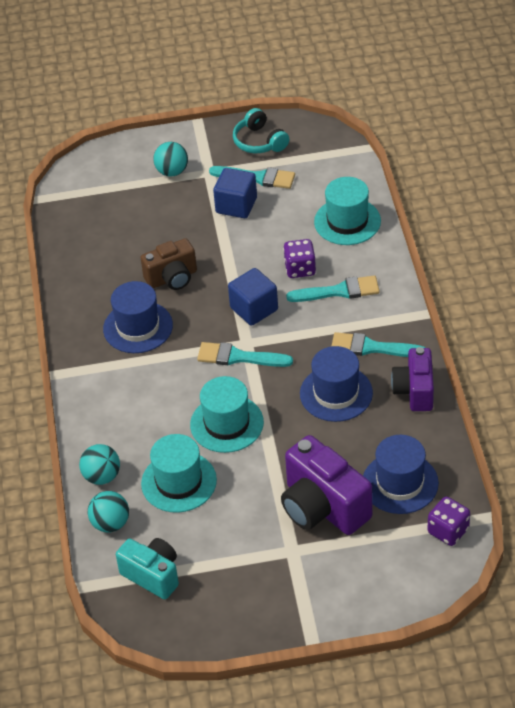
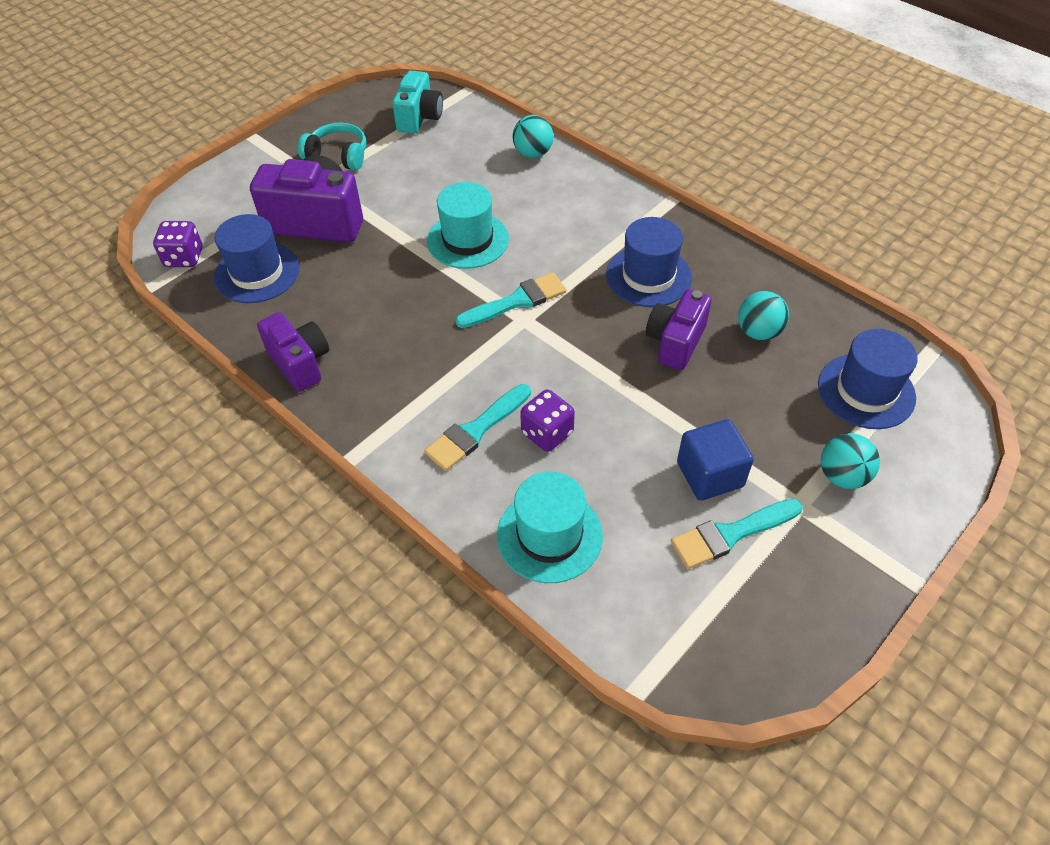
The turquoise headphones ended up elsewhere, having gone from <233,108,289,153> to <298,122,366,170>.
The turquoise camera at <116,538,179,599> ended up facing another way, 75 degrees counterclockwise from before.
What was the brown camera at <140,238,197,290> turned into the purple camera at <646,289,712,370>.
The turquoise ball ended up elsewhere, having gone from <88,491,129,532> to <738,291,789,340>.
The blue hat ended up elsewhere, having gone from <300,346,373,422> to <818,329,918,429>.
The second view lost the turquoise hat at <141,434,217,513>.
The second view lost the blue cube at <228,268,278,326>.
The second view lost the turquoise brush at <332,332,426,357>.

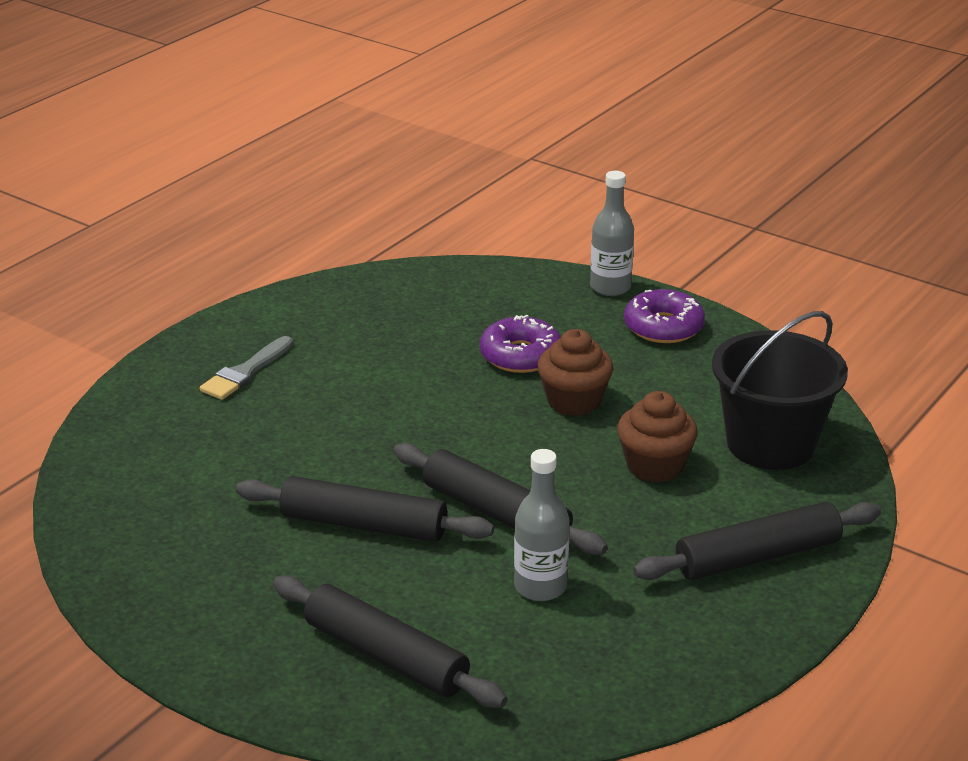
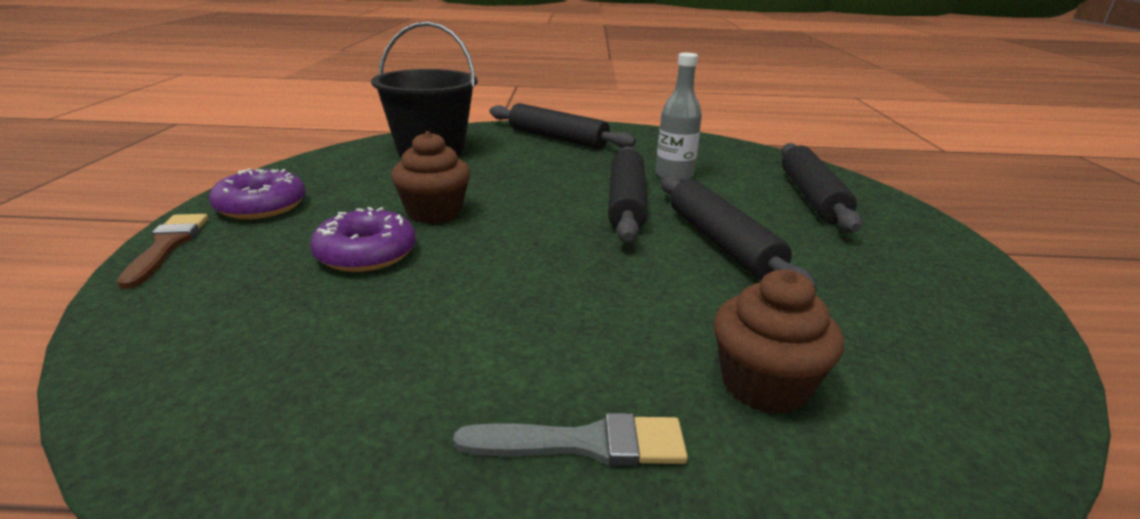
Where the grey bottle stood at <590,171,634,296>, the brown brush came to stand at <117,214,208,289>.
The brown cupcake ended up elsewhere, having gone from <617,391,698,482> to <714,270,844,414>.

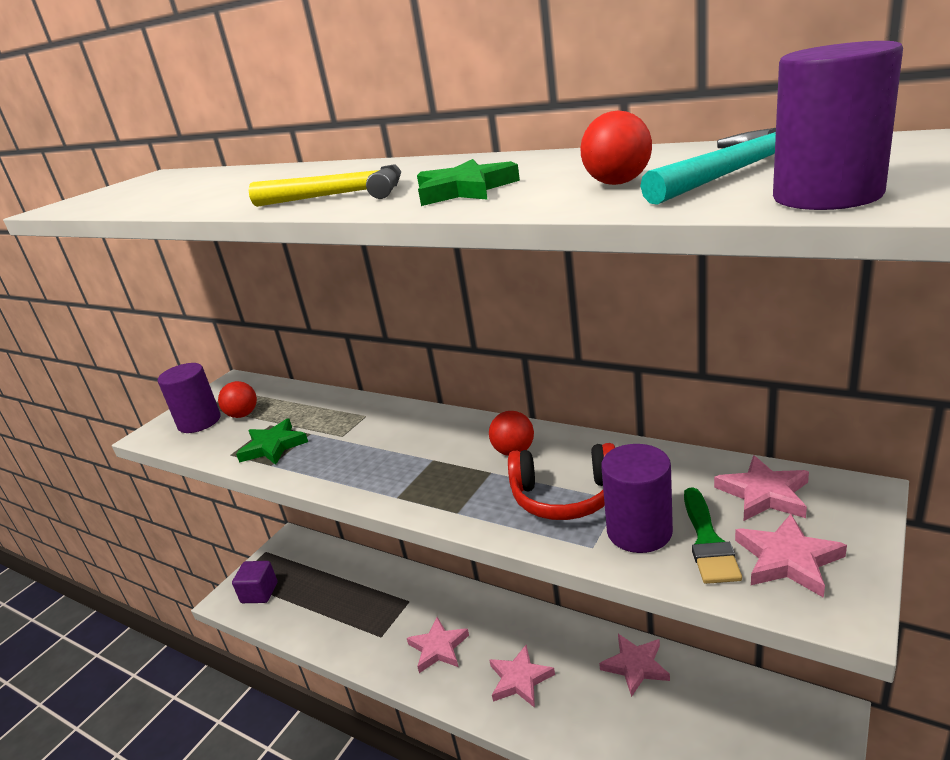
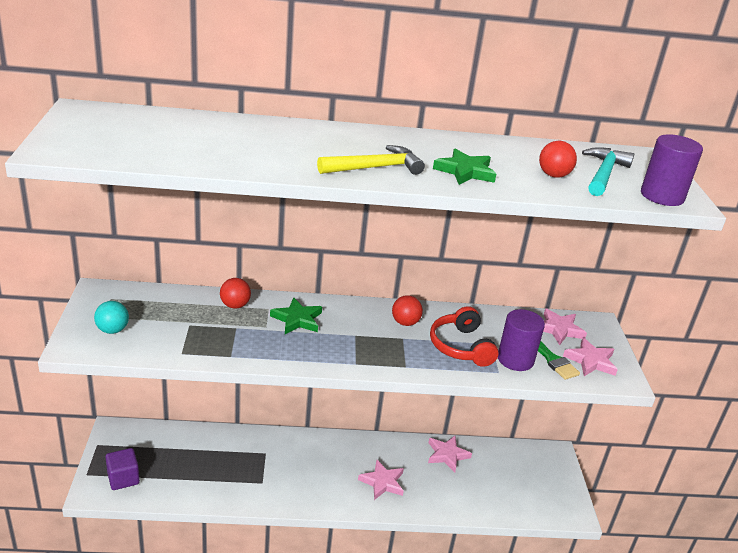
Where the purple cylinder stood at <158,363,221,433>, the turquoise ball came to stand at <94,301,129,334>.
The red ball ended up elsewhere, having gone from <218,381,257,418> to <220,278,251,309>.
The green star ended up elsewhere, having gone from <236,419,308,465> to <270,297,322,334>.
The red headphones at <508,443,615,520> ended up facing another way, 105 degrees clockwise from before.
The second view lost the pink star at <407,617,469,673>.

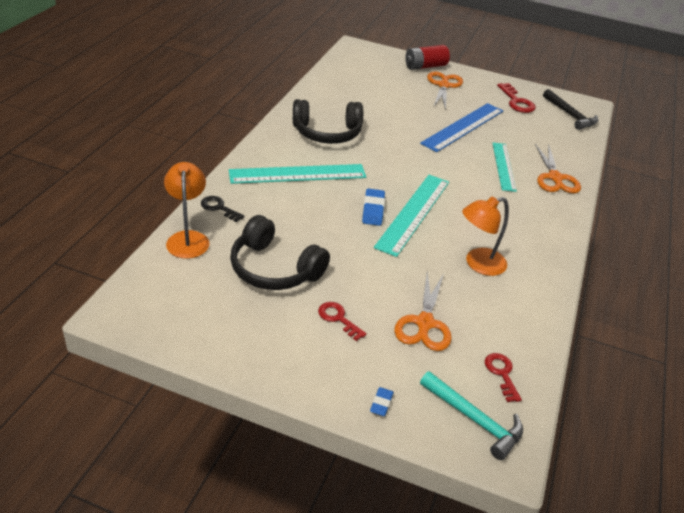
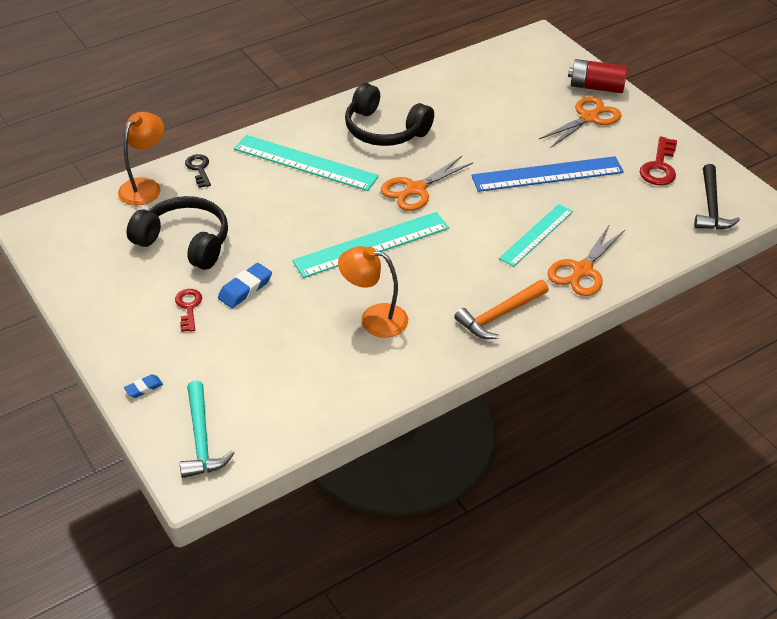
The black headphones at <230,215,330,290> ended up facing another way, 135 degrees clockwise from before.
The blue eraser ended up elsewhere, having gone from <362,188,385,226> to <218,263,272,308>.
The orange scissors ended up elsewhere, having gone from <394,272,452,351> to <381,156,473,211>.
The second view gained the orange hammer at <454,280,549,339>.
The second view lost the red key at <485,353,522,402>.

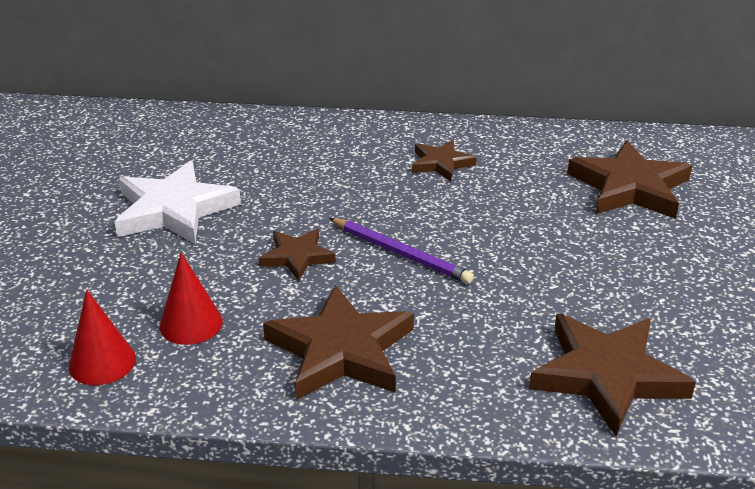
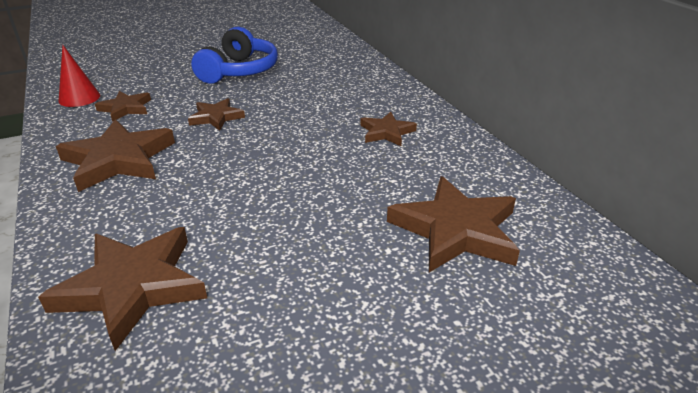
Where the red cone stood at <160,253,223,345>, the brown star came to stand at <95,91,151,122>.
Where the white star stood at <115,161,241,245>, the blue headphones came to stand at <191,27,278,84>.
The second view lost the purple pencil at <329,218,474,284>.

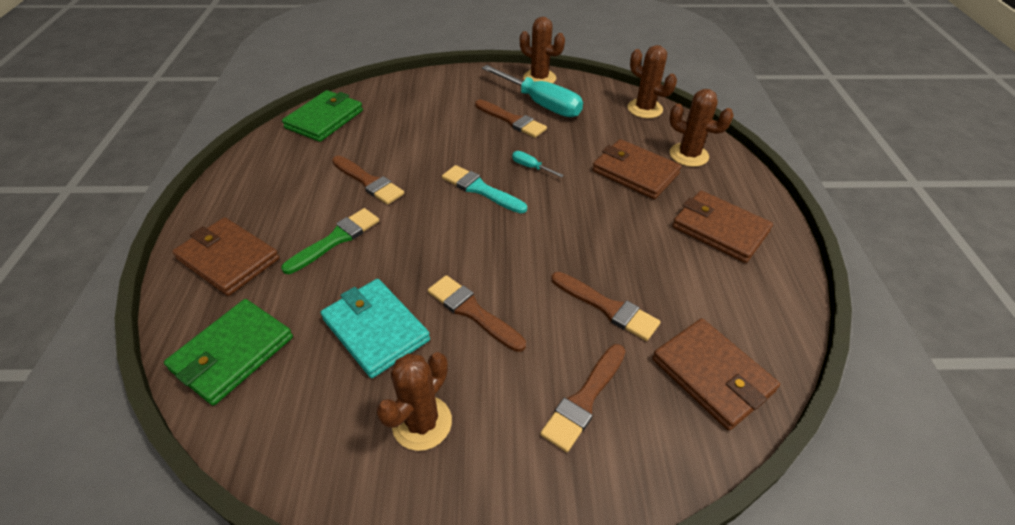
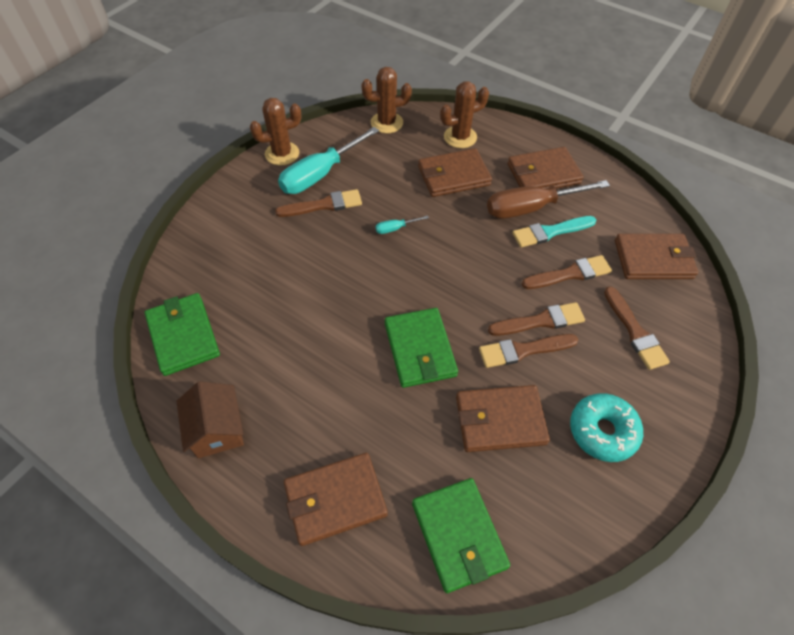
The second view gained the brown house at <176,382,244,458>.
The turquoise screwdriver at <482,65,583,117> ended up facing another way, 150 degrees clockwise from before.
The second view gained the green wallet at <385,308,458,388>.
What was the turquoise wallet at <321,279,430,378> turned into the brown wallet at <456,385,550,452>.
The second view gained the brown screwdriver at <487,180,610,219>.
The brown brush ended up elsewhere, having gone from <332,156,404,205> to <488,302,585,336>.
The turquoise brush ended up elsewhere, having gone from <442,165,527,213> to <512,216,596,248>.
Where the brown cactus stood at <376,352,452,451>, the turquoise donut came to stand at <570,393,643,462>.
The second view lost the green brush at <281,208,379,274>.

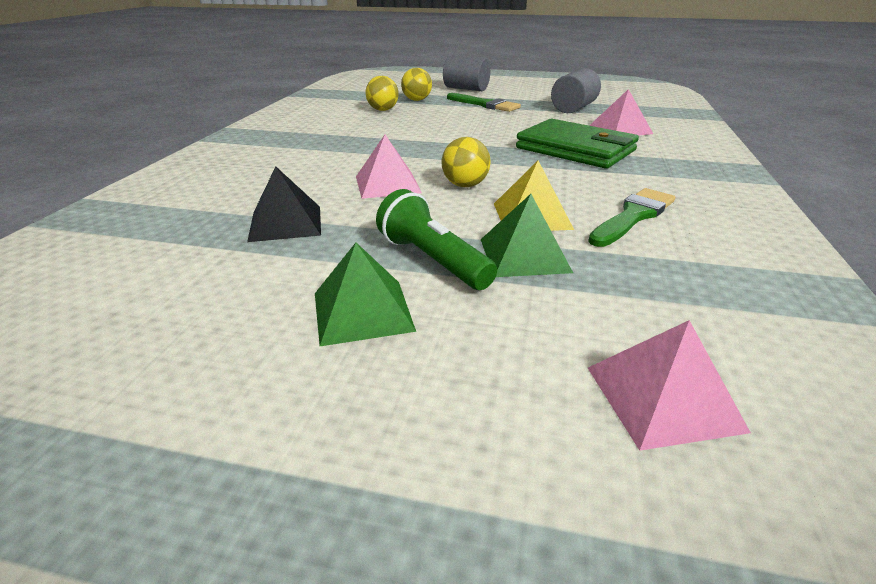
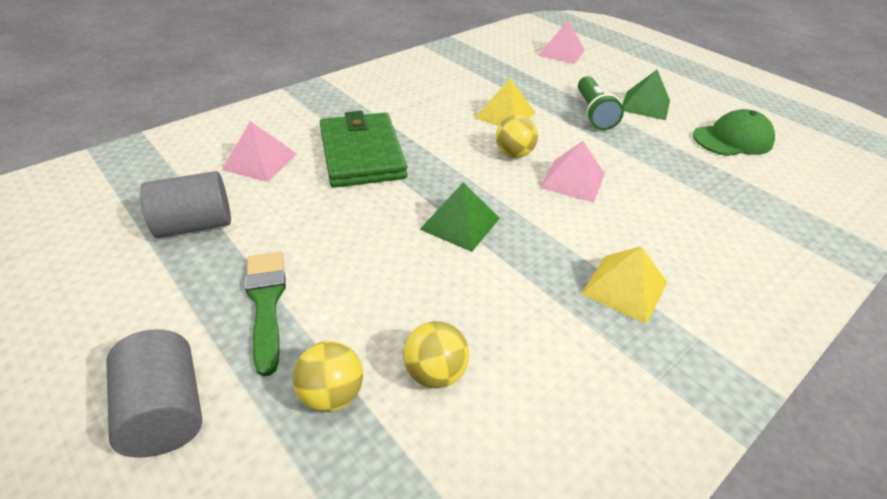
The green pyramid ended up elsewhere, having gone from <481,194,573,277> to <420,182,500,252>.
The second view gained the yellow pyramid at <581,246,667,324>.
The second view gained the green cap at <693,109,775,156>.
The second view lost the black pyramid at <247,166,321,242>.
The second view lost the green brush at <588,188,675,247>.

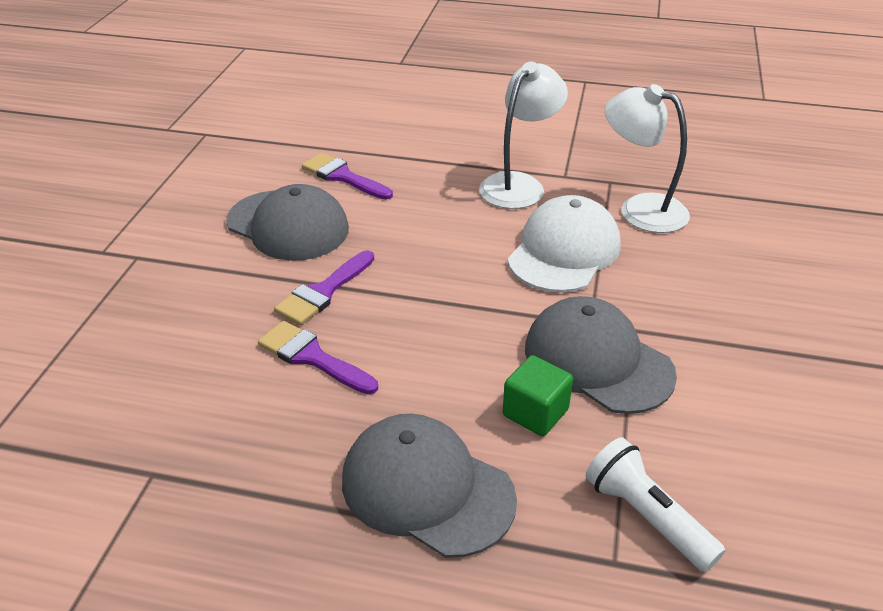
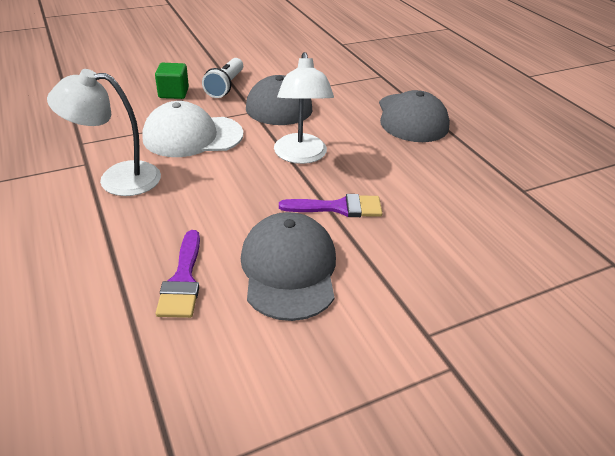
The green cube ended up elsewhere, having gone from <503,355,573,436> to <155,63,189,99>.
The white flashlight ended up elsewhere, having gone from <585,437,726,572> to <202,58,243,98>.
The white lamp ended up elsewhere, having gone from <605,84,690,233> to <274,52,334,164>.
The second view lost the purple brush at <258,321,378,394>.

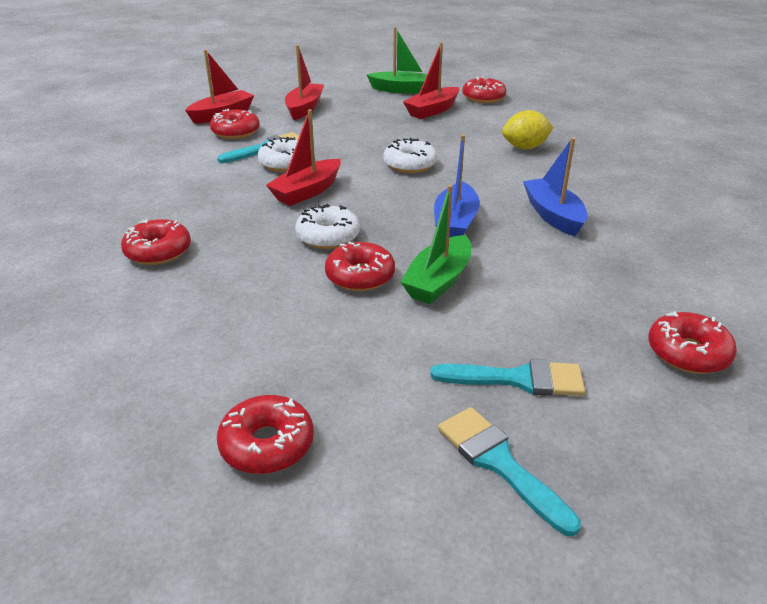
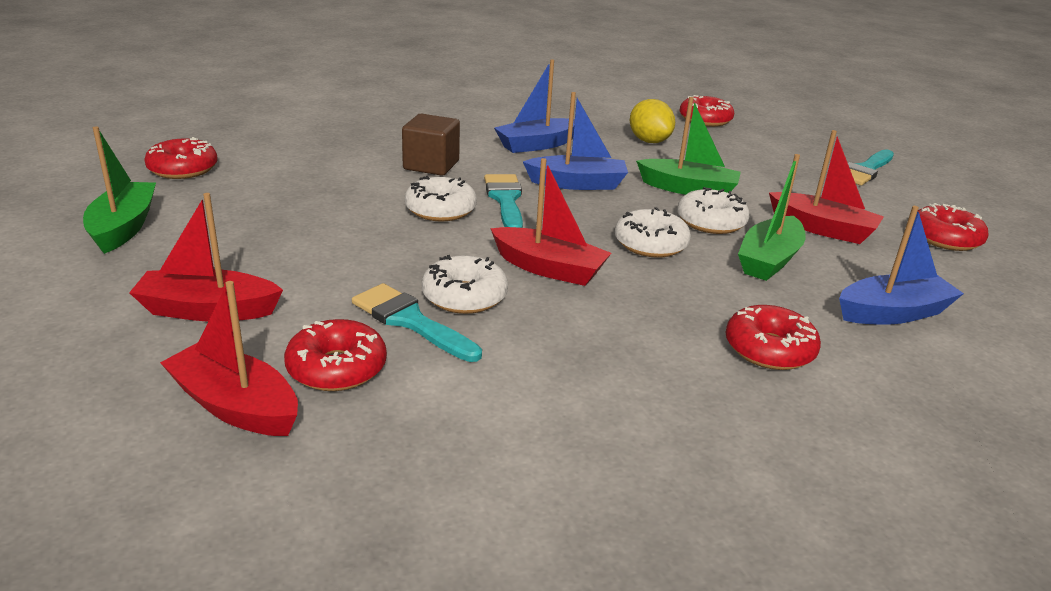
The second view gained the brown cube at <402,114,460,176>.
The turquoise brush ended up elsewhere, having gone from <430,359,585,396> to <484,174,523,228>.
The yellow lemon ended up elsewhere, having gone from <502,110,554,149> to <630,99,675,143>.
What was the red donut at <325,242,395,291> turned into the white donut at <677,187,750,234>.
The second view gained the green boat at <738,154,806,281>.
The red boat ended up elsewhere, having gone from <403,42,459,119> to <769,130,884,244>.
The second view gained the blue boat at <839,206,964,325>.

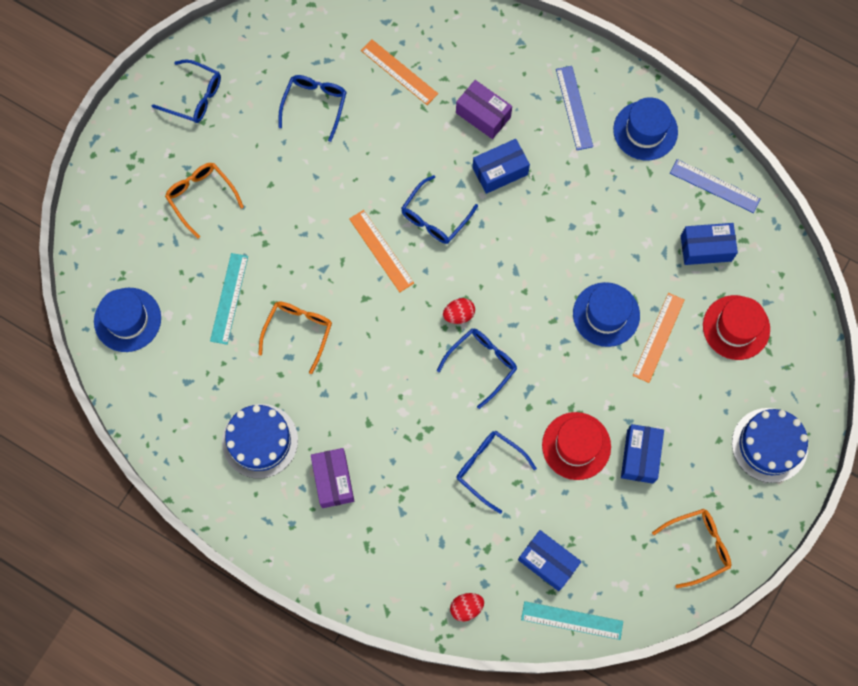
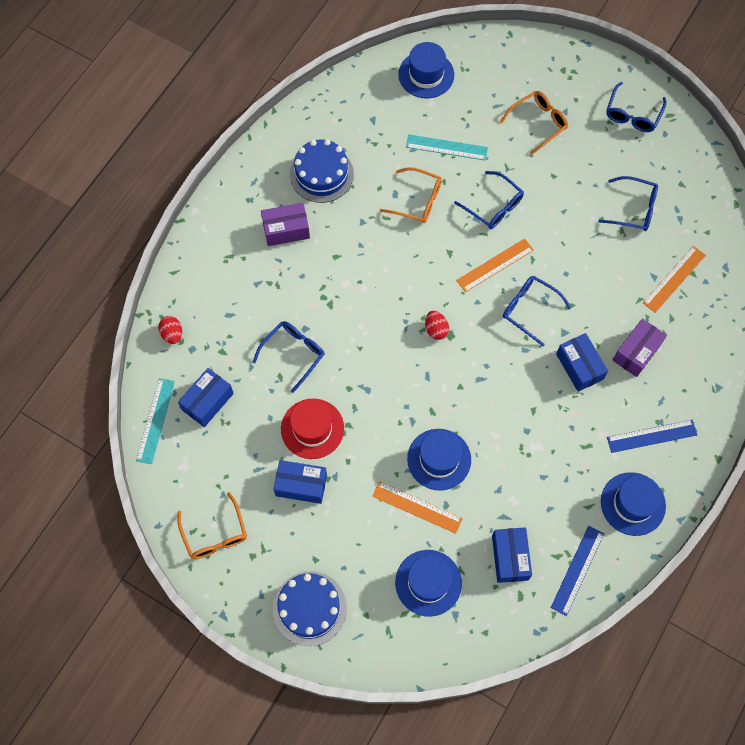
What was the red hat at <703,295,770,360> turned into the blue hat at <395,550,462,617>.
The blue glasses ended up elsewhere, having gone from <437,328,517,409> to <454,171,524,229>.

